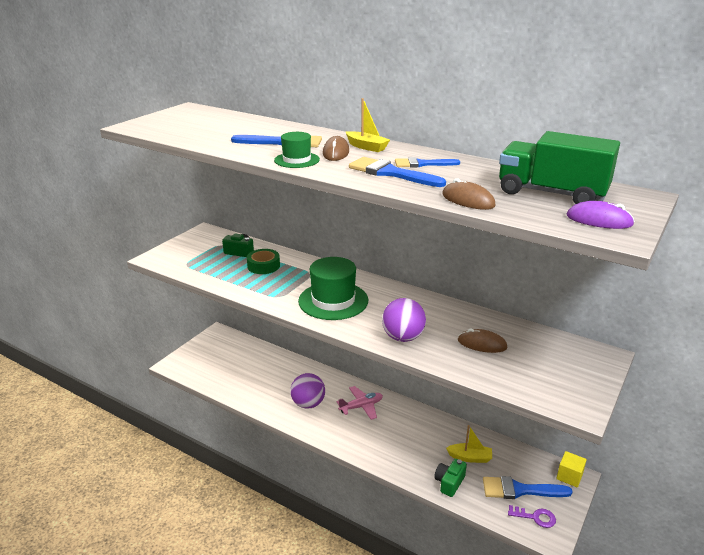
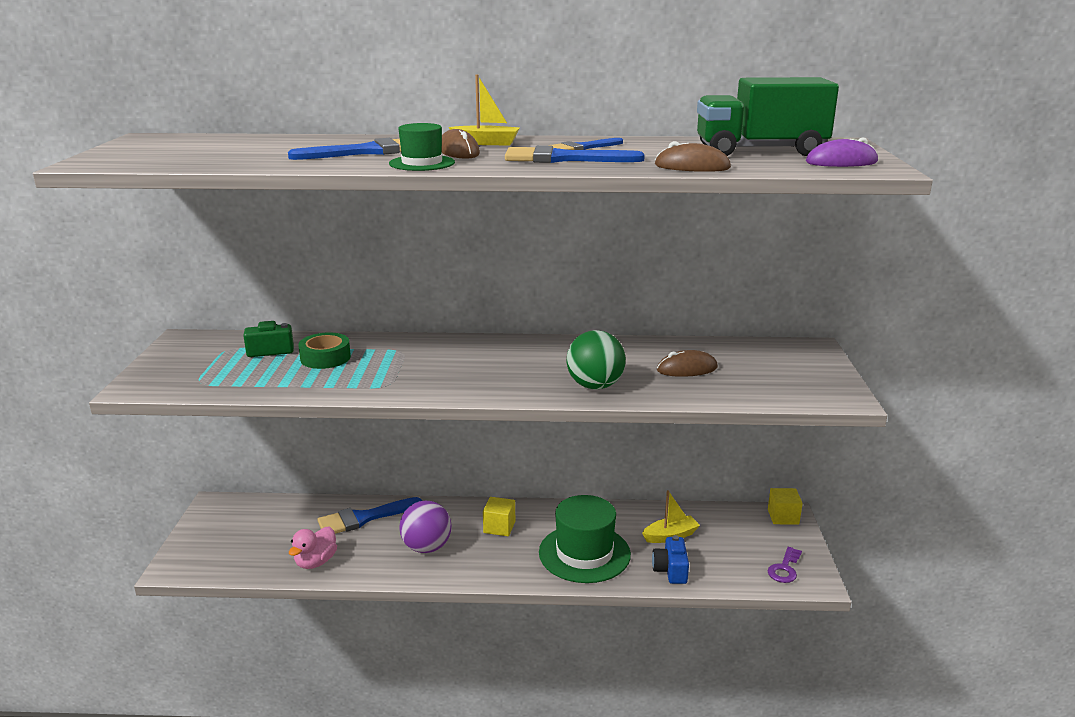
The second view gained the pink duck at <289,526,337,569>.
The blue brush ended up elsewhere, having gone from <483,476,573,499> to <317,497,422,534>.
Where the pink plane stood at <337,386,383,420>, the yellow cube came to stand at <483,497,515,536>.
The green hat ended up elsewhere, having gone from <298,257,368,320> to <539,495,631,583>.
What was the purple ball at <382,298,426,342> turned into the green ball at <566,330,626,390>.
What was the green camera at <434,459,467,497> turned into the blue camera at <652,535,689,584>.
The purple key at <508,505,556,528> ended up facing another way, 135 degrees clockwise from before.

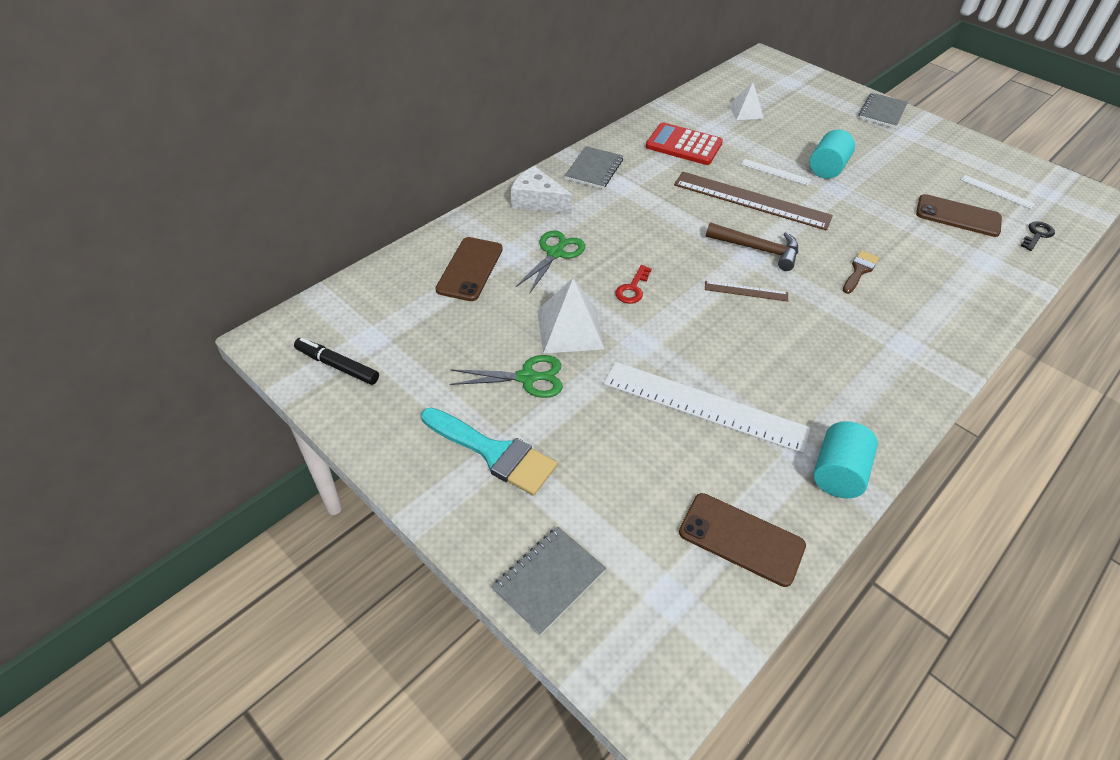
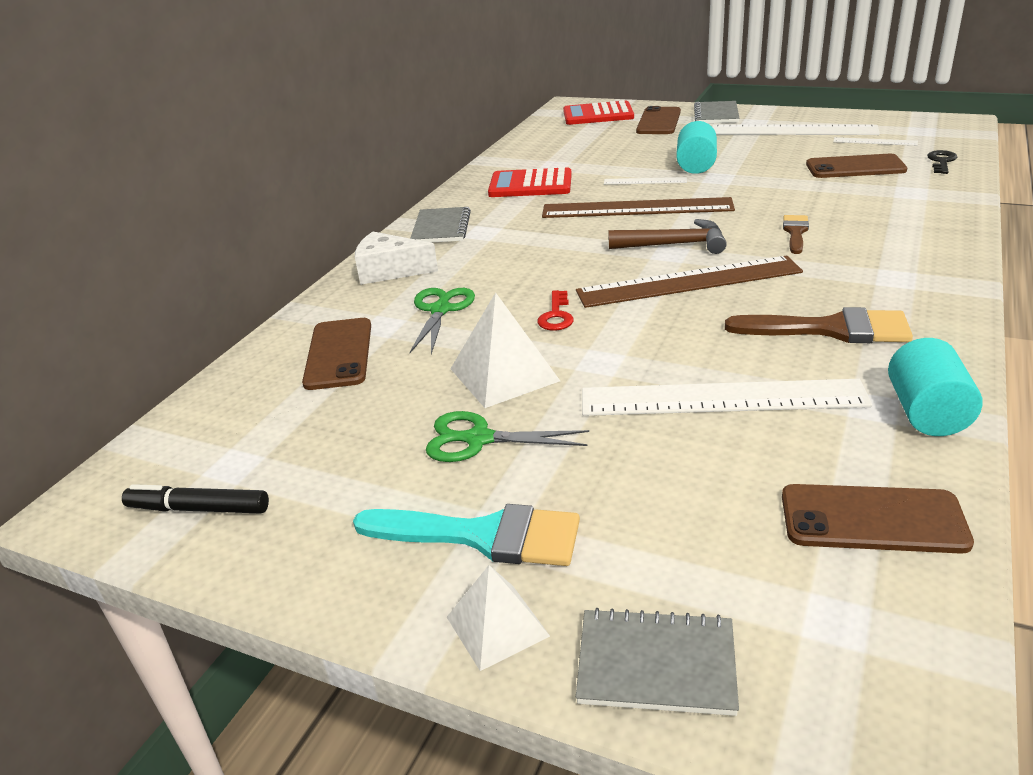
The green scissors at <450,355,563,398> ended up facing another way, 150 degrees counterclockwise from before.
The white pyramid ended up elsewhere, having gone from <728,82,764,120> to <447,565,550,671>.
The second view gained the red calculator at <563,100,634,125>.
The size of the brown ruler at <705,281,788,302> changed by a factor of 2.15.
The grey notebook at <492,527,606,636> ended up facing another way, 75 degrees clockwise from before.
The second view gained the brown phone at <636,106,681,134>.
The second view gained the white ruler at <712,124,880,135>.
The second view gained the brown brush at <725,307,913,343>.

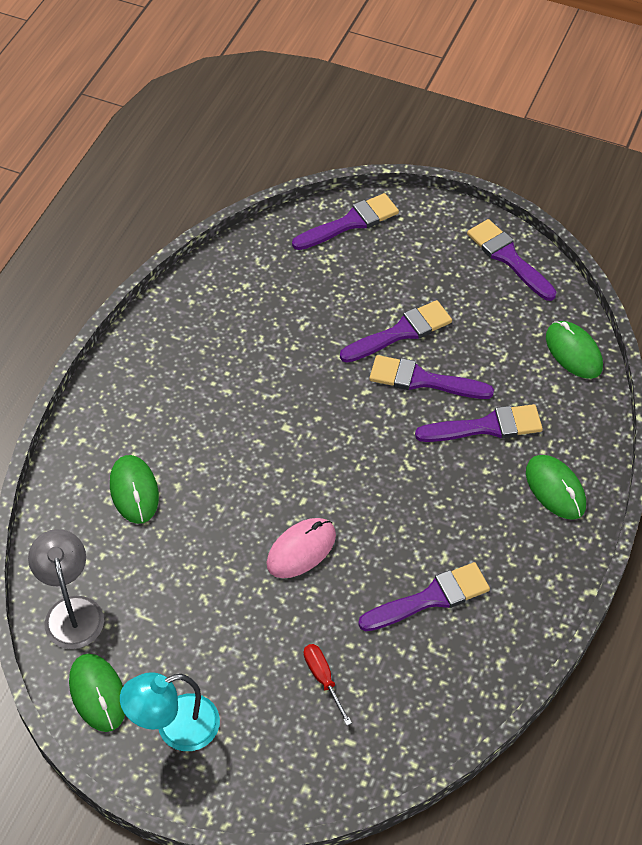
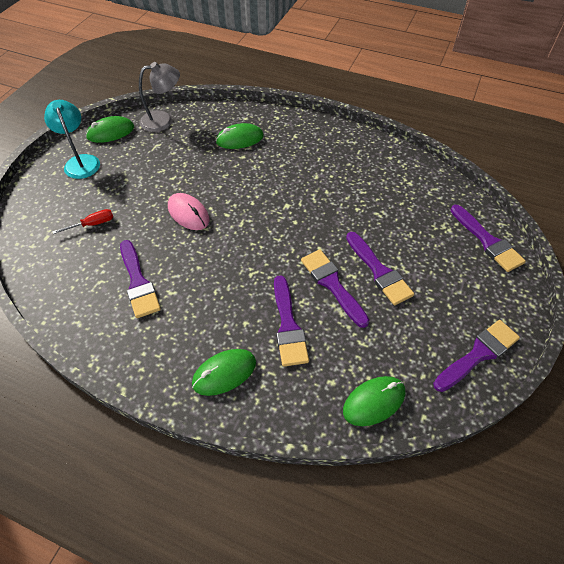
The purple brush at <369,355,494,399> ended up facing another way, 45 degrees counterclockwise from before.

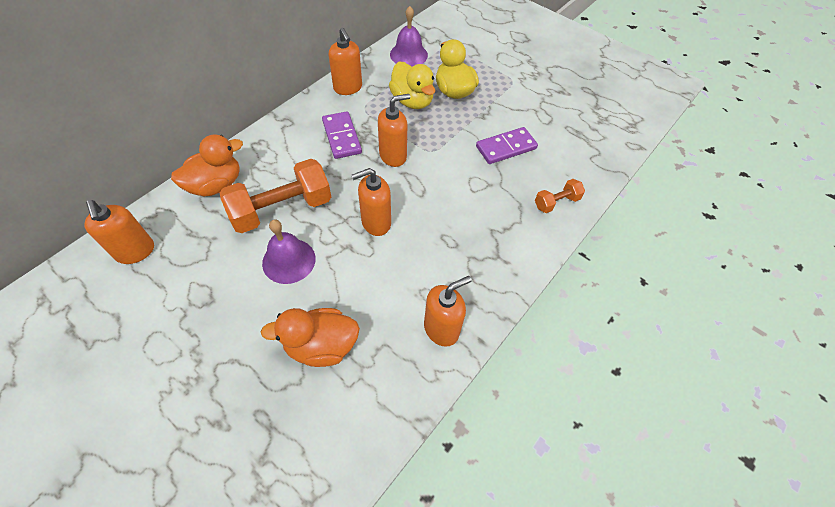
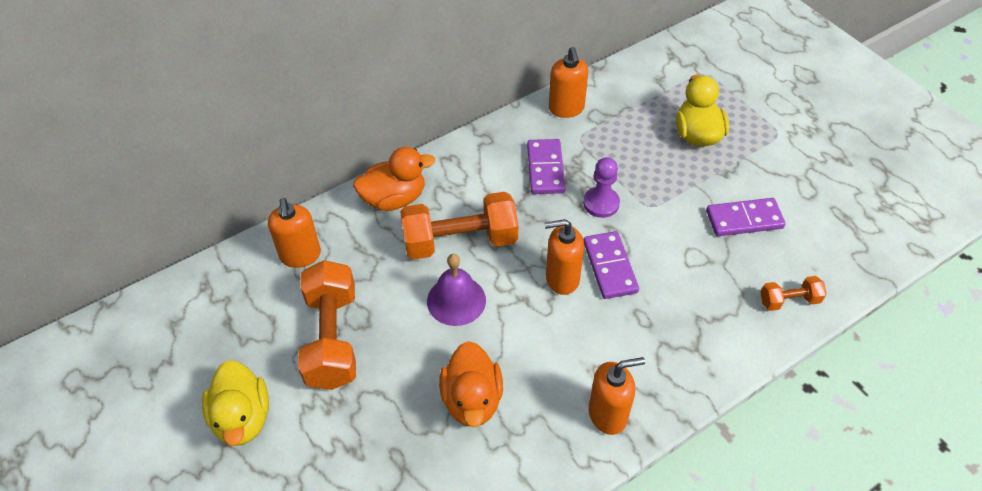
The yellow duck ended up elsewhere, having gone from <389,62,435,109> to <202,360,269,446>.
The second view gained the orange dumbbell at <298,260,356,390>.
The orange duck at <261,308,360,367> ended up facing another way, 105 degrees counterclockwise from before.
Where the orange soap dispenser stood at <378,94,410,167>, the purple pawn came to stand at <583,157,620,218>.
The second view gained the purple domino at <584,231,639,299>.
The second view lost the purple bell at <390,6,428,67>.

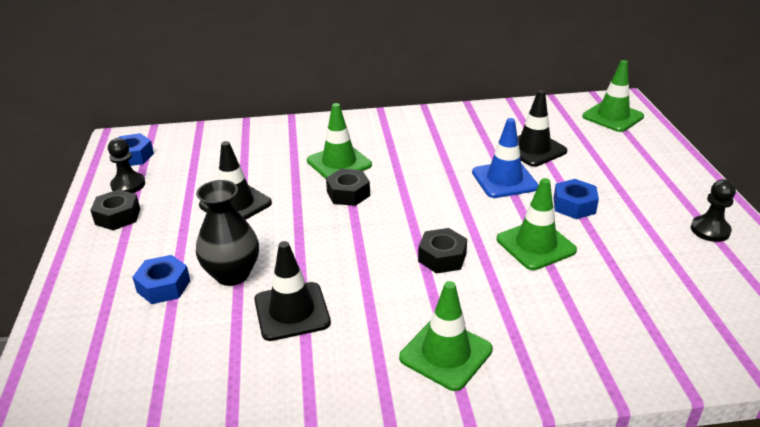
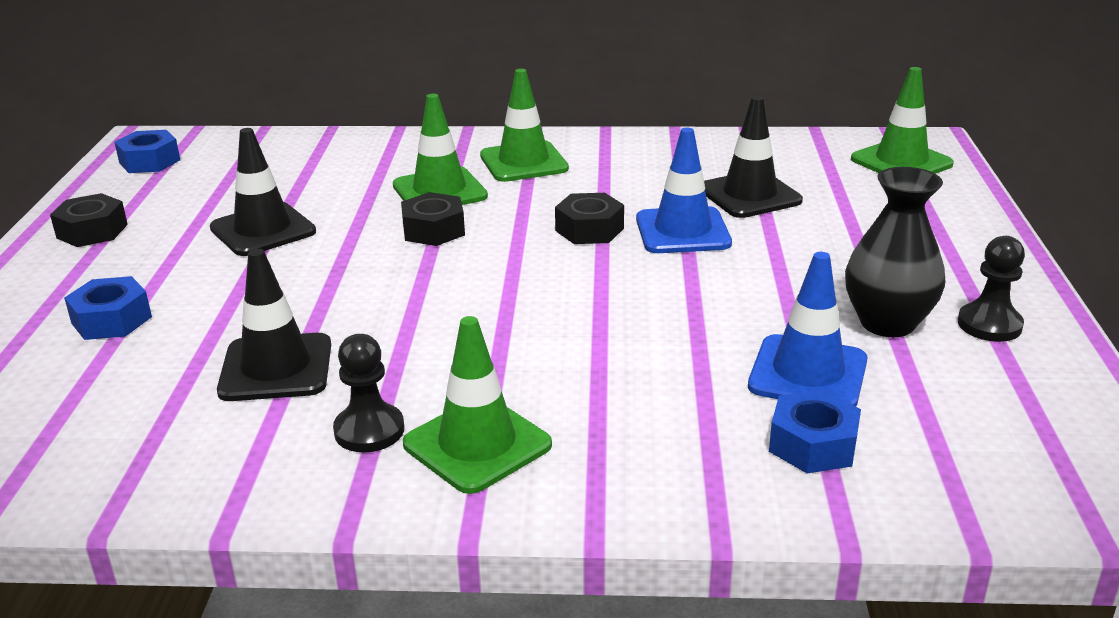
The black pawn ended up elsewhere, having gone from <108,138,145,193> to <333,334,404,452>.
The green traffic cone ended up elsewhere, having gone from <497,178,577,270> to <480,69,569,182>.
The black nut ended up elsewhere, having gone from <418,228,467,274> to <555,193,624,244>.
The second view gained the blue traffic cone at <748,252,867,406>.
The blue nut ended up elsewhere, having gone from <553,179,599,219> to <769,389,861,473>.
The black vase ended up elsewhere, having gone from <196,180,259,286> to <845,167,946,337>.

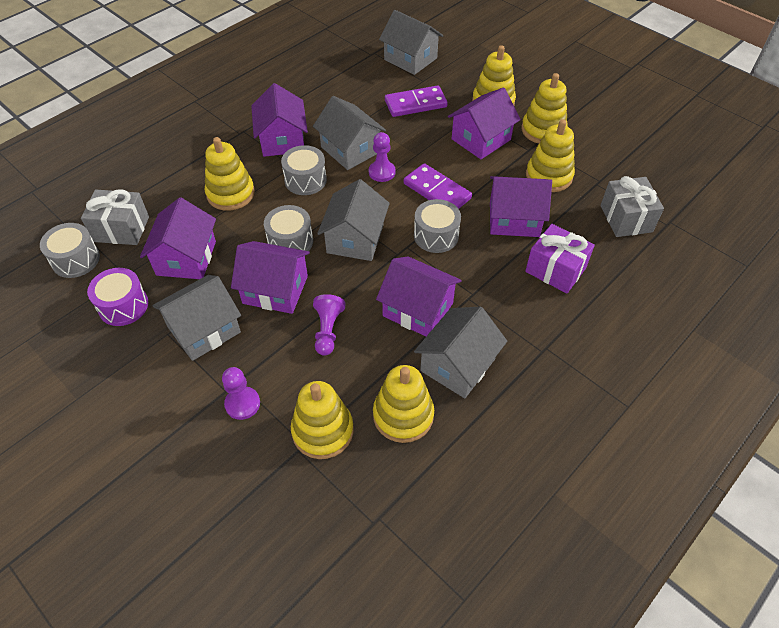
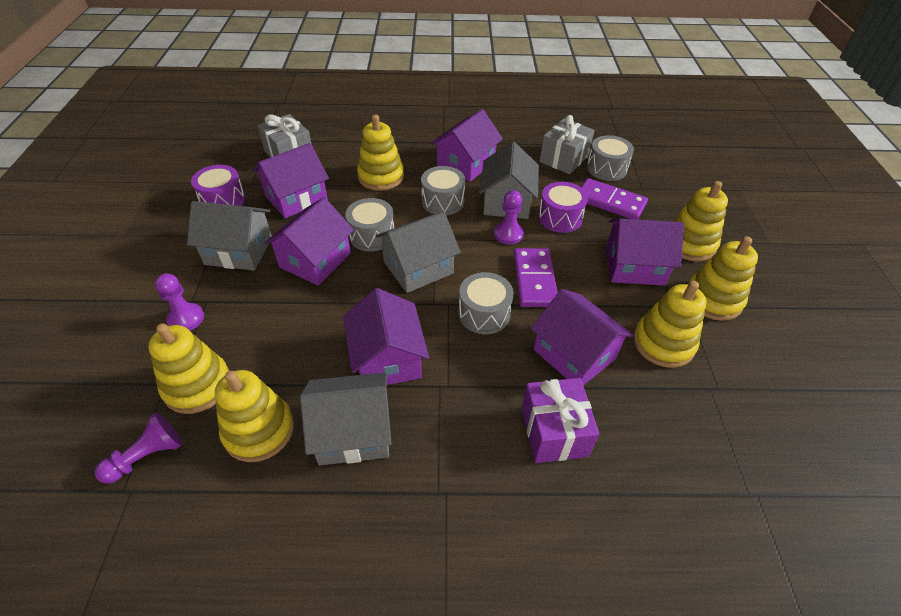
The purple pawn ended up elsewhere, having gone from <313,294,345,356> to <95,412,182,484>.
The purple house at <231,241,310,314> ended up facing another way, 60 degrees clockwise from before.
The second view gained the purple drum at <538,182,588,233>.
The grey gift ended up elsewhere, having gone from <601,176,664,237> to <540,115,595,174>.
The grey drum ended up elsewhere, having gone from <40,223,100,278> to <587,135,634,181>.
The second view lost the grey house at <379,10,443,75>.

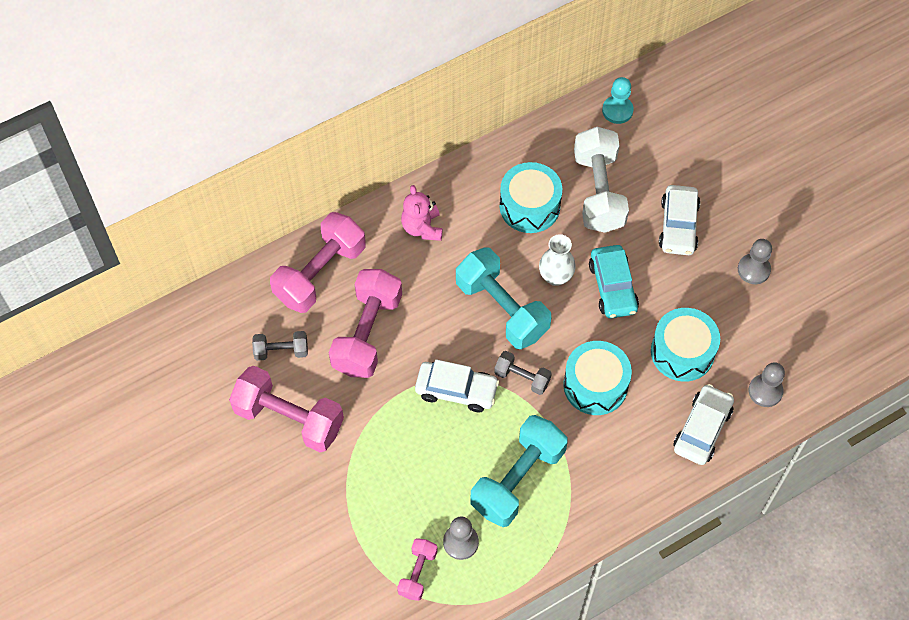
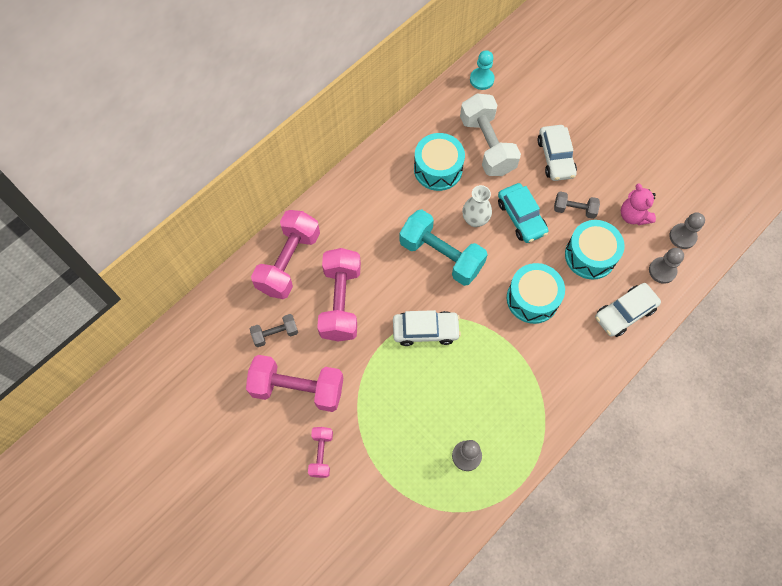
The pink dumbbell ended up elsewhere, having gone from <397,538,438,601> to <308,427,333,478>.
The grey dumbbell ended up elsewhere, having gone from <494,351,552,395> to <554,192,600,219>.
The white car at <673,384,734,465> ended up facing another way, 135 degrees counterclockwise from before.
The pink teddy bear ended up elsewhere, having gone from <401,185,443,241> to <621,183,656,225>.
The grey pawn ended up elsewhere, having gone from <738,239,772,284> to <669,212,705,249>.
The second view lost the turquoise dumbbell at <470,415,568,527>.

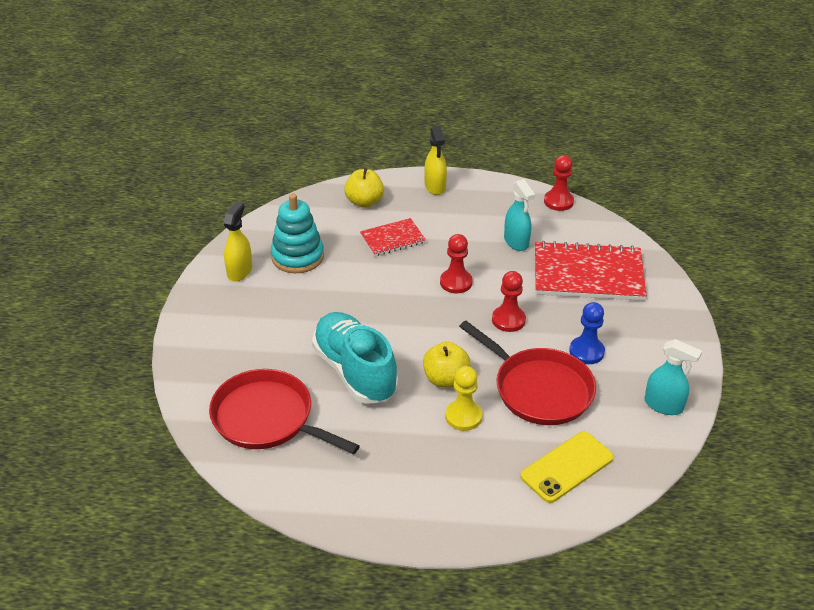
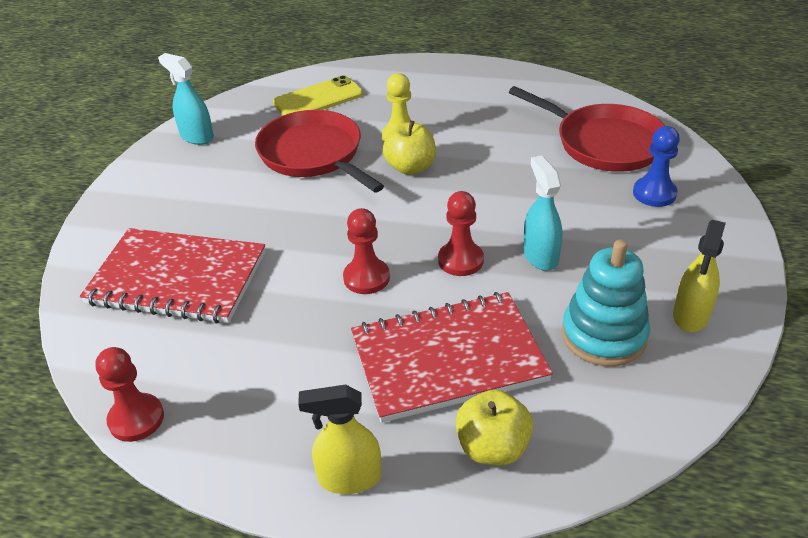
The yellow spray bottle at <424,126,447,195> ended up facing another way, 90 degrees counterclockwise from before.
The size of the red notebook at <360,218,426,256> changed by a factor of 1.85.
The red pawn ended up elsewhere, having gone from <492,271,526,332> to <438,191,484,276>.
The turquoise spray bottle ended up elsewhere, having gone from <504,179,535,251> to <523,155,562,271>.
The blue pawn ended up elsewhere, having gone from <569,302,605,364> to <633,126,680,207>.
The second view lost the turquoise shoe at <312,312,398,404>.

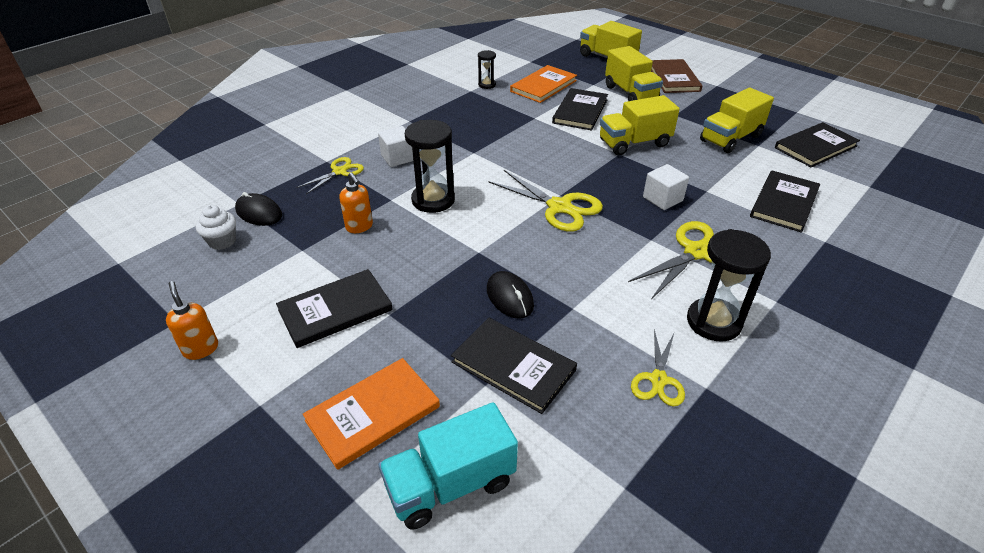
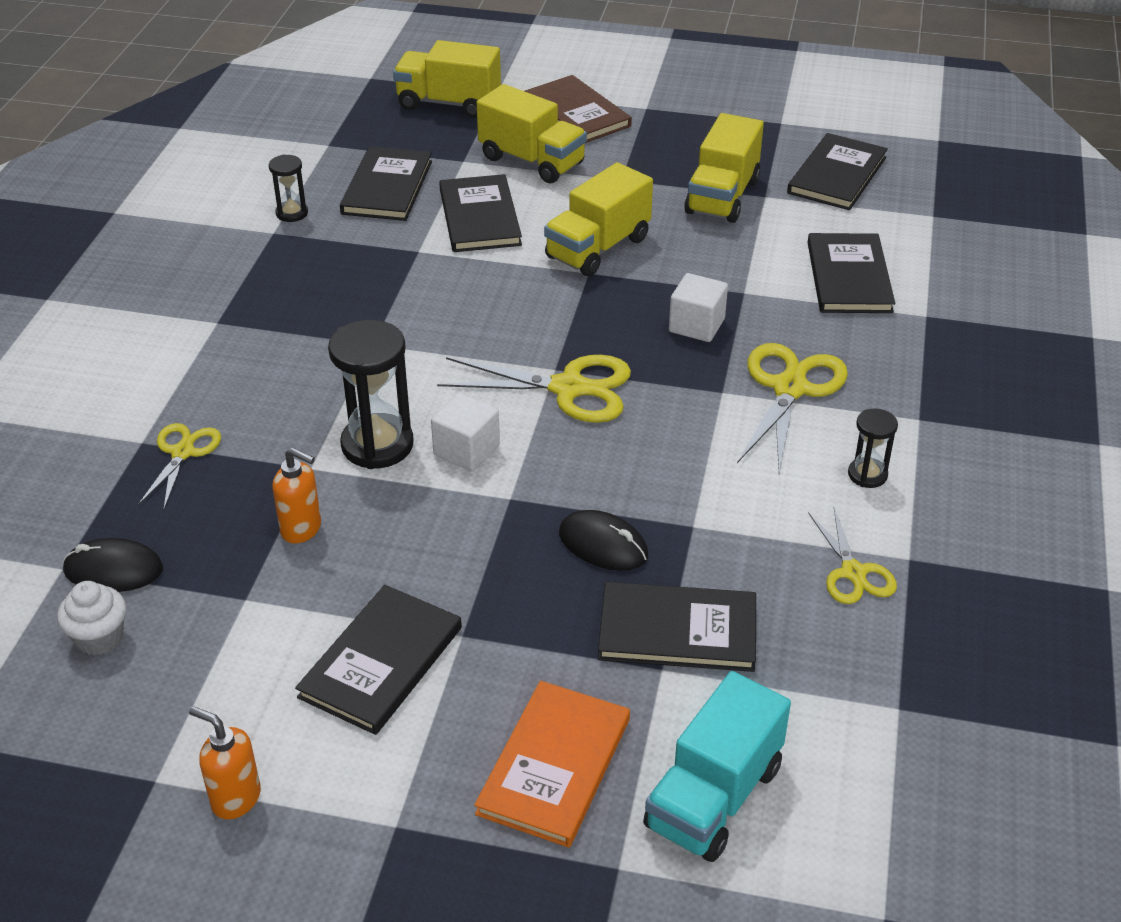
What was the orange book at <510,65,577,103> turned into the black book at <340,146,432,221>.
The white cube ended up elsewhere, having gone from <378,126,413,167> to <431,393,500,472>.
The size of the black hourglass at <687,229,771,342> changed by a factor of 0.53.

